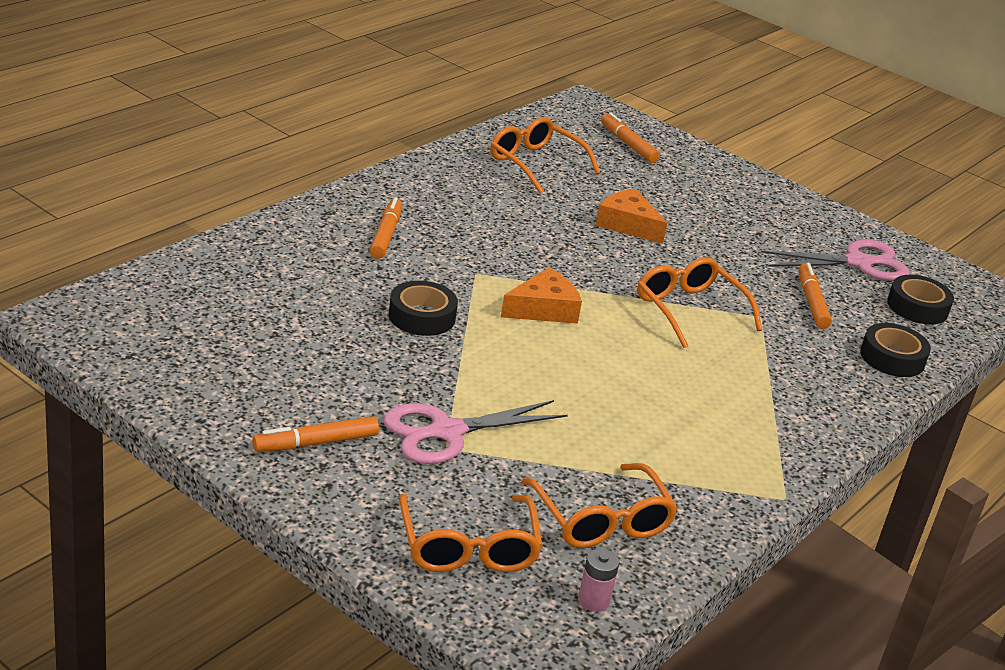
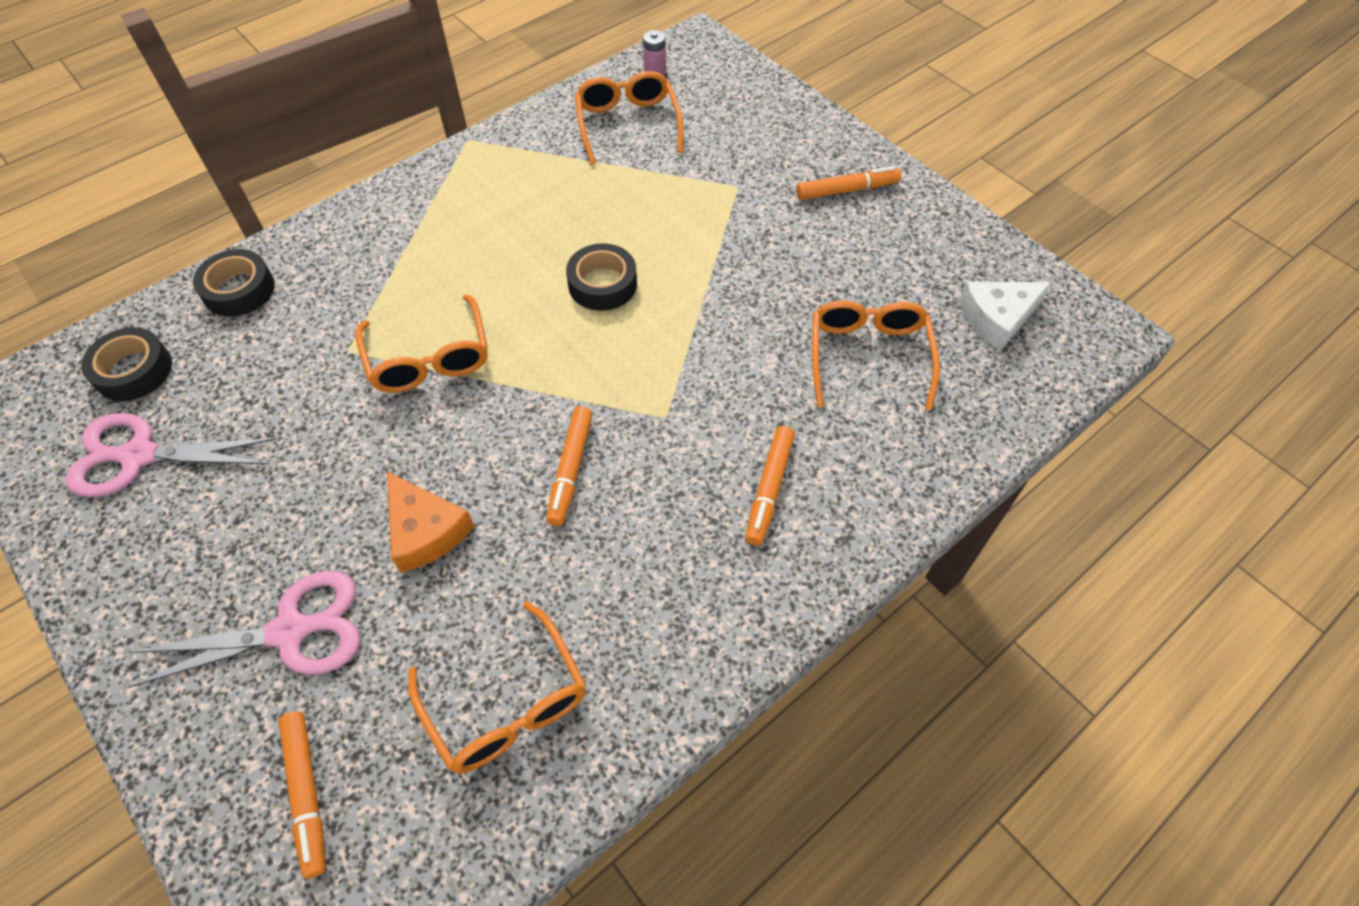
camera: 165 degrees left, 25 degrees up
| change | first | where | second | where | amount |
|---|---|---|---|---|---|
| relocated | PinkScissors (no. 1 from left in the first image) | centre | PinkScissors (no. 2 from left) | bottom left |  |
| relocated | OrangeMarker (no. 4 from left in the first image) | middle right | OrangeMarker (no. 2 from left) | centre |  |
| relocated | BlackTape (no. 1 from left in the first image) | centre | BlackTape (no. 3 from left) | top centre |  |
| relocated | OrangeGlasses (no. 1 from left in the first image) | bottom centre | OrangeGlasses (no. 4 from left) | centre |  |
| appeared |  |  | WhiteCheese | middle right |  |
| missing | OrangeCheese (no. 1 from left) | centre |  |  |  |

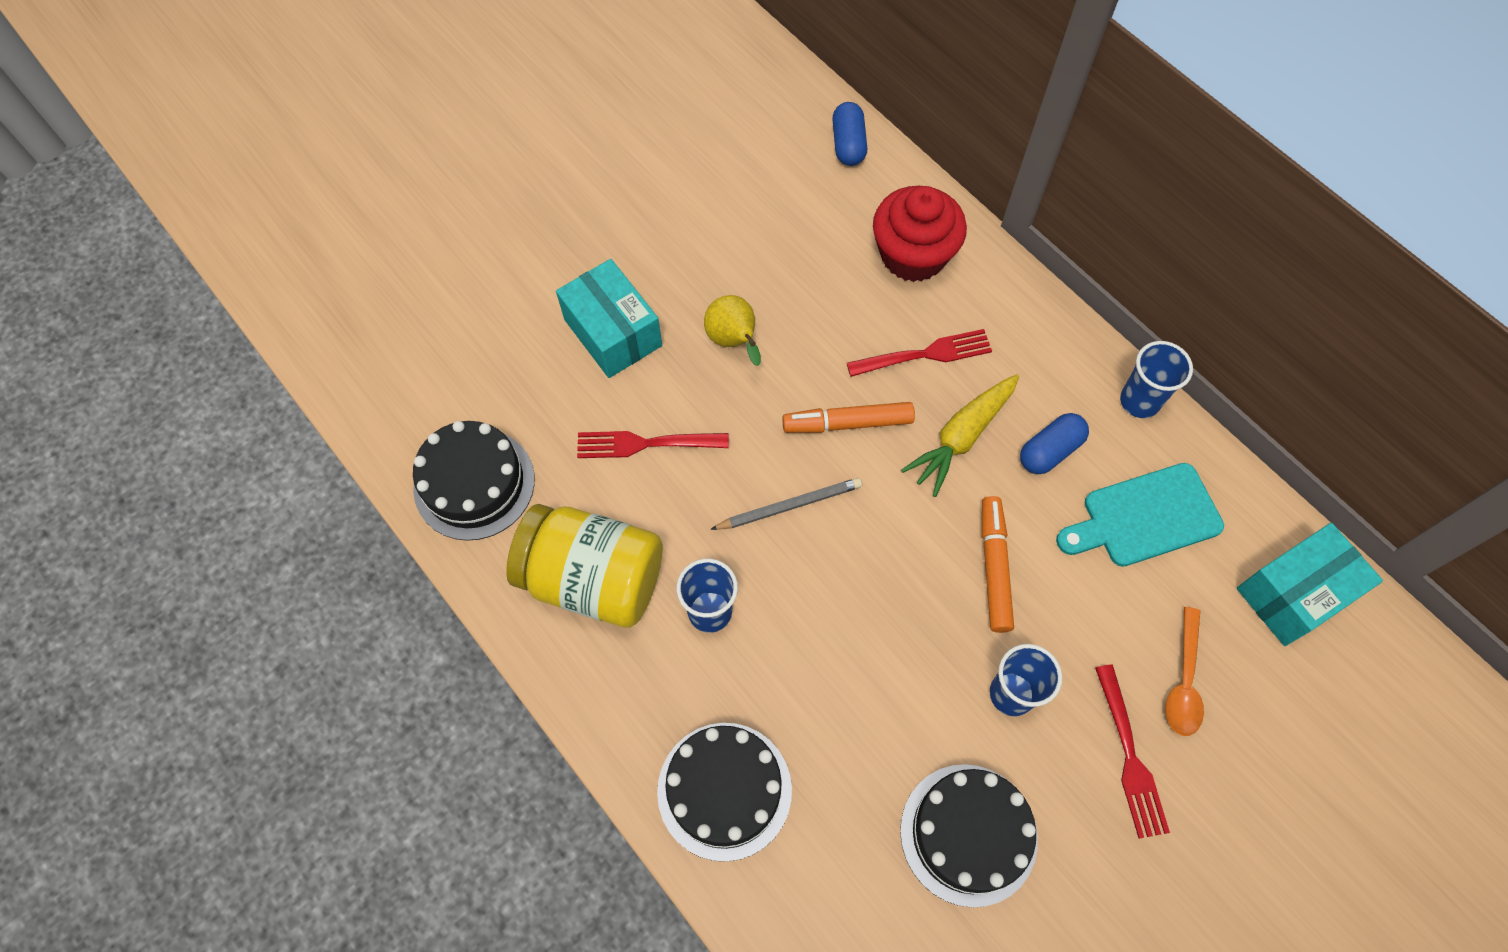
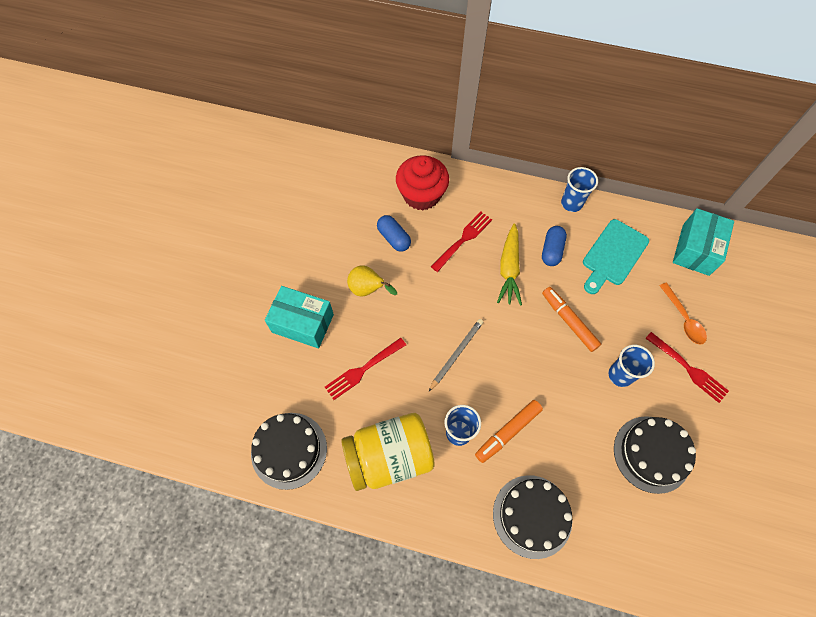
camera: 35 degrees left, 0 degrees up
| change | first | where | second | where | amount |
|---|---|---|---|---|---|
| relocated | BlueCapsule (no. 1 from left) | top centre |  | centre |  |
| relocated | OrangeMarker (no. 1 from left) | centre |  | bottom centre |  |

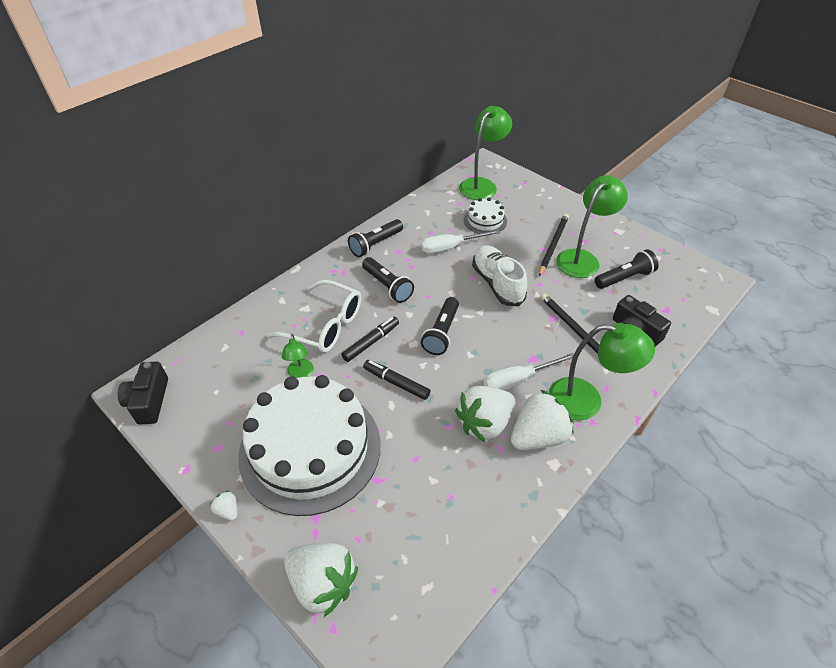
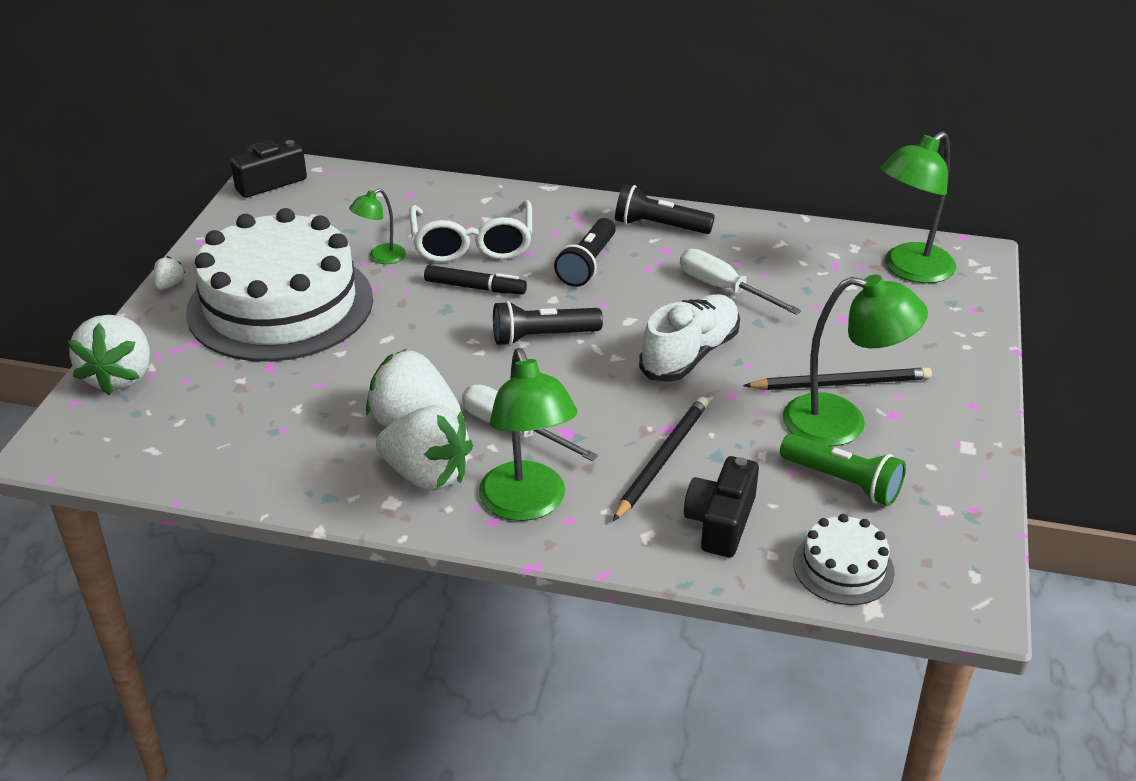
camera: 60 degrees right, 10 degrees down
| change | first | where | second | where | amount |
|---|---|---|---|---|---|
| colour | BlackFlashlight (no. 4 from left) | middle right | GreenFlashlight | middle right |  |
| relocated | WhiteCake (no. 2 from left) | top centre |  | bottom right |  |
| spun | GreenLamp (no. 2 from left in the first image) | top centre | GreenLamp (no. 4 from left) | top right | 135 degrees clockwise |
| missing | BlackMarker (no. 2 from left) | centre |  |  |  |

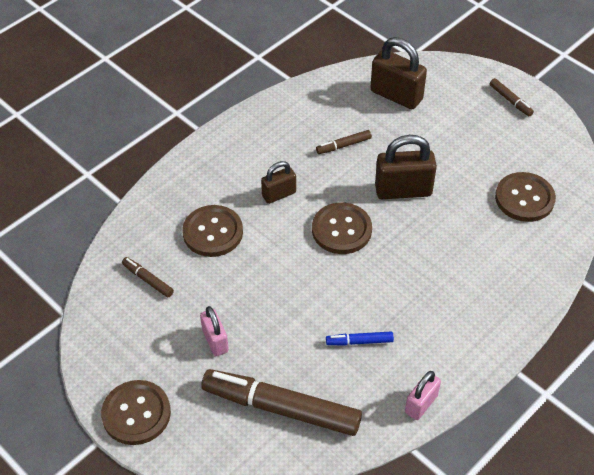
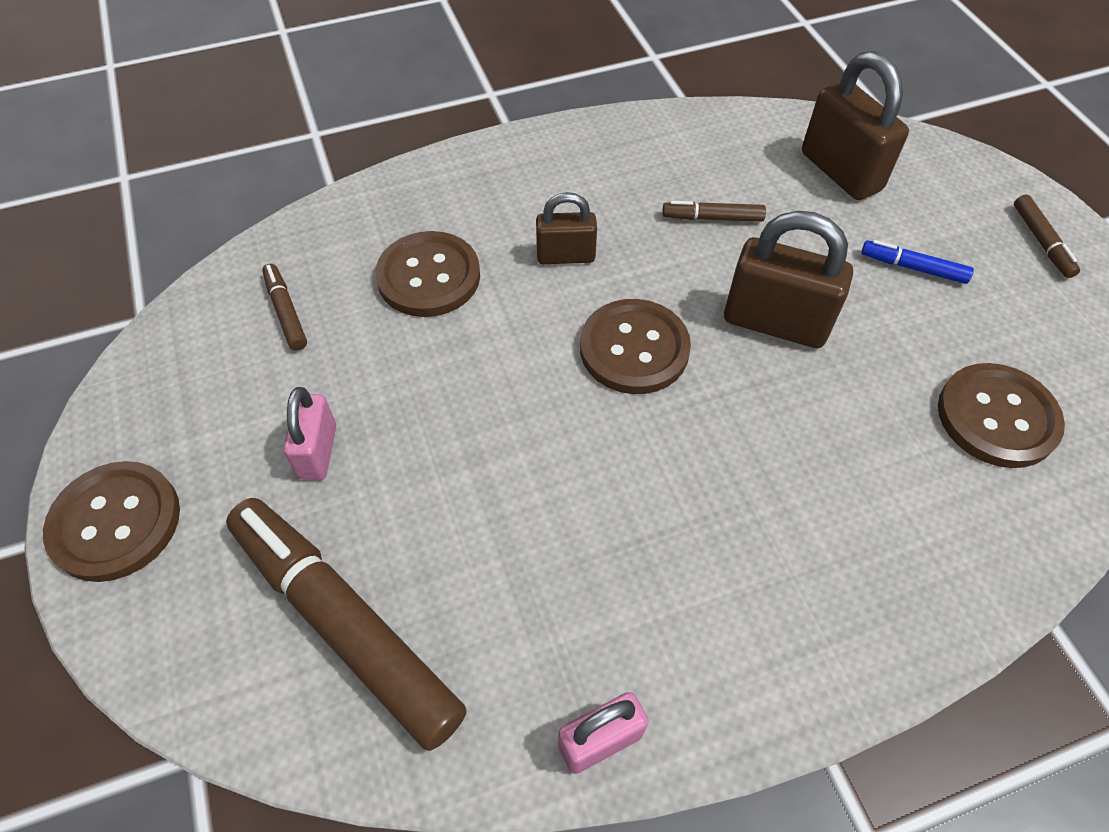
camera: 25 degrees right, 5 degrees up
| change | first | where | second | where | amount |
|---|---|---|---|---|---|
| relocated | BlueMarker | bottom centre |  | top right |  |

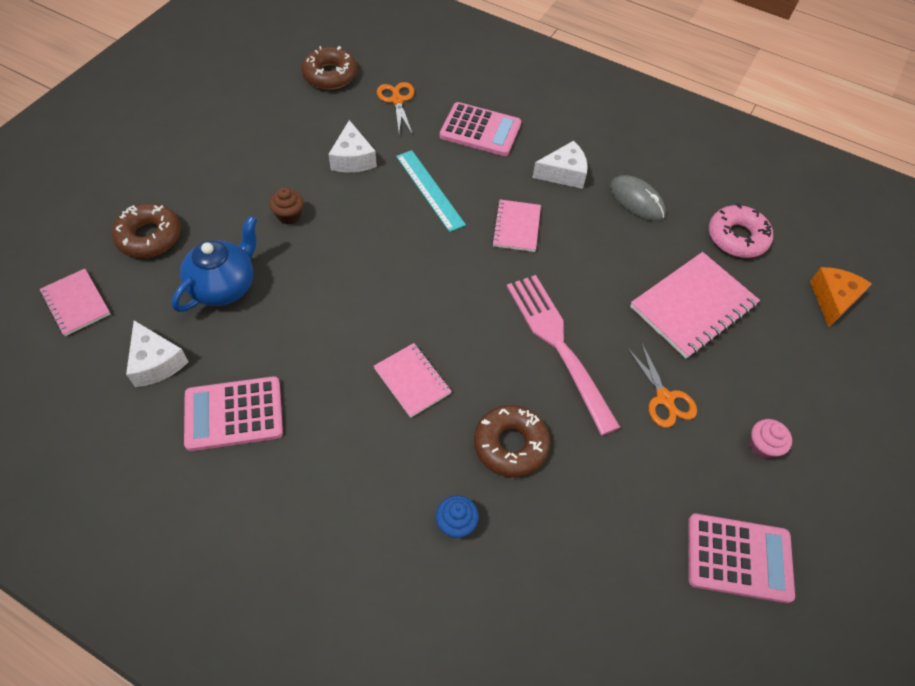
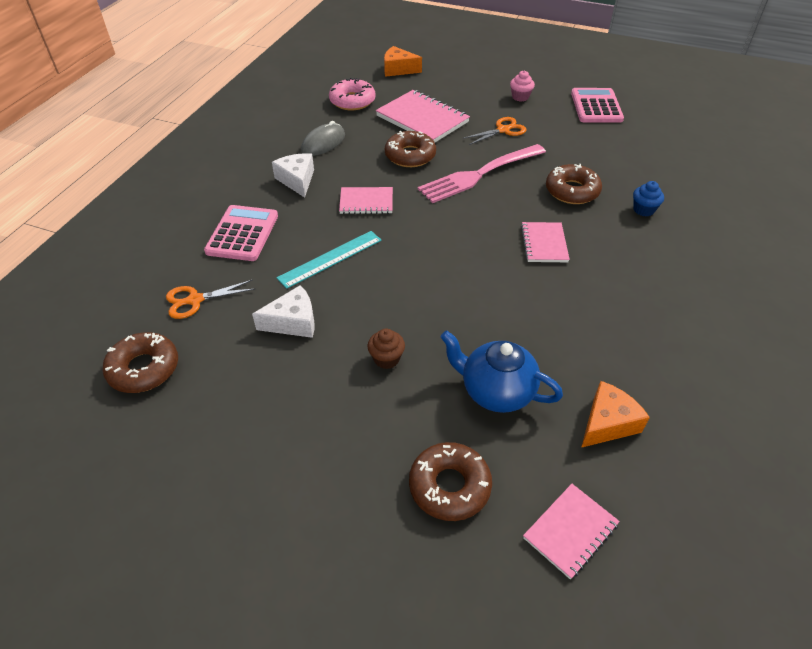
camera: 95 degrees left, 10 degrees down
| change | first | where | second | where | amount |
|---|---|---|---|---|---|
| appeared |  |  | BrownDonut (no. 2 from left) | top centre |  |
| spun | PinkNotebook (no. 2 from left in the first image) | centre | PinkNotebook (no. 3 from left) | middle right | 45 degrees counterclockwise |
| colour | WhiteCheese (no. 1 from left) | middle left | OrangeCheese (no. 2 from left) | middle right |  |
| missing | PinkCalculator (no. 1 from left) | middle left |  |  |  |

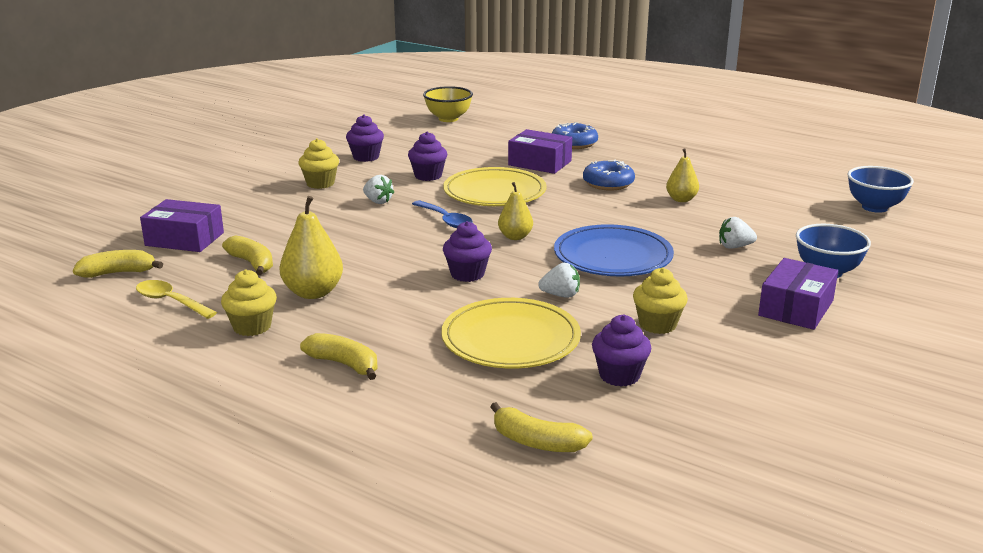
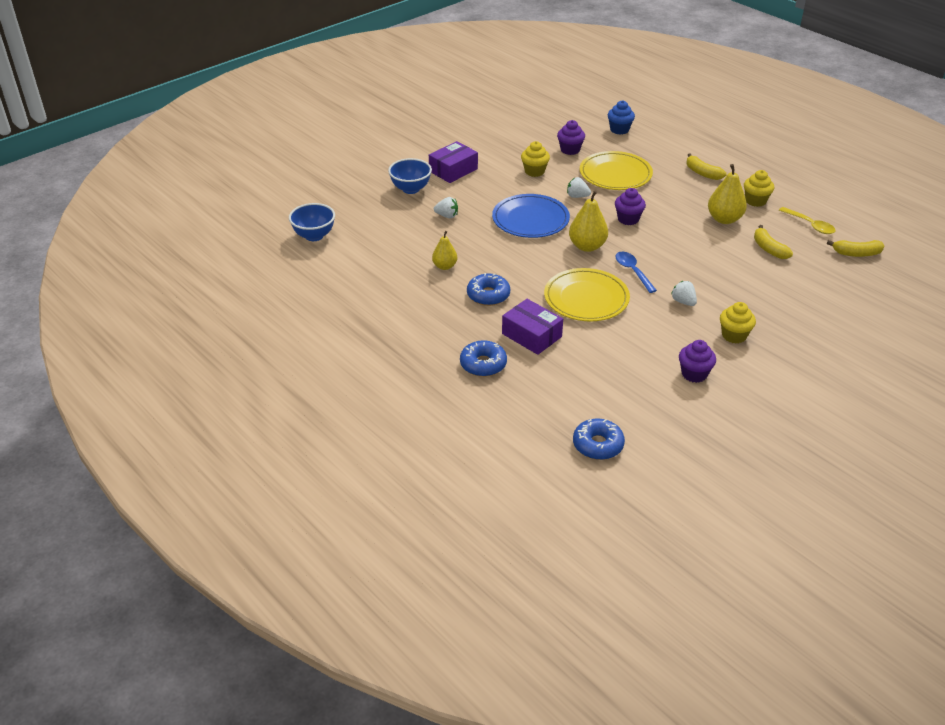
camera: 165 degrees left, 15 degrees up
| change | first | where | second | where | amount |
|---|---|---|---|---|---|
| size | YellowPear (no. 2 from left) | centre |  | top centre | x1.58 |
| exchanged | YellowBowl | top centre | BlueDonut (no. 3 from left) | centre |  |
| exchanged | YellowBanana (no. 4 from left) | bottom centre | BlueCupcake | top centre |  |
| missing | PurpleBox (no. 1 from left) | middle left |  |  |  |
| missing | PurpleCupcake (no. 2 from left) | top centre |  |  |  |

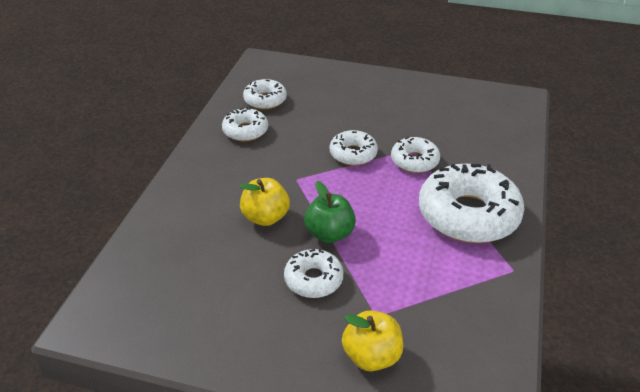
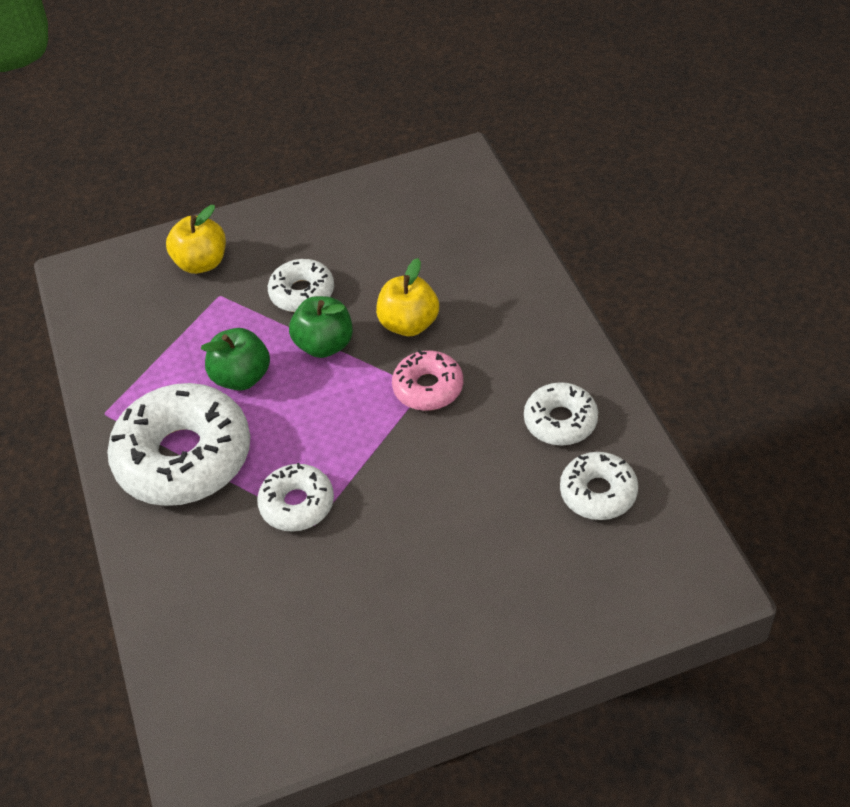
camera: 150 degrees right, 10 degrees up
| change | first | where | second | where | amount |
|---|---|---|---|---|---|
| appeared |  |  | GreenApple (no. 1 from left) | middle left |  |
| appeared |  |  | PinkDonut | centre |  |
| missing | WhiteDonut (no. 4 from left) | centre |  |  |  |

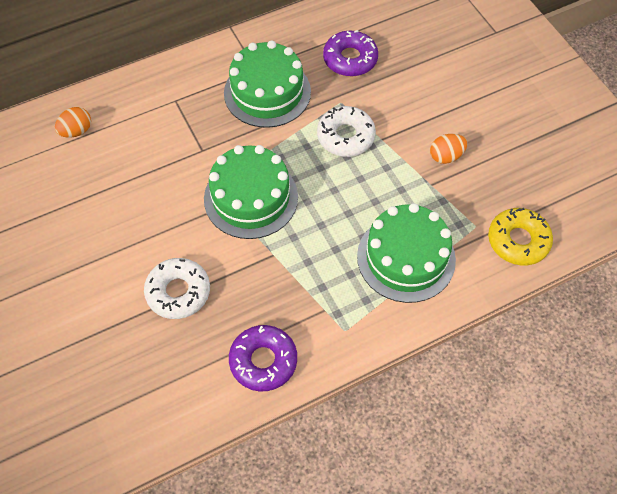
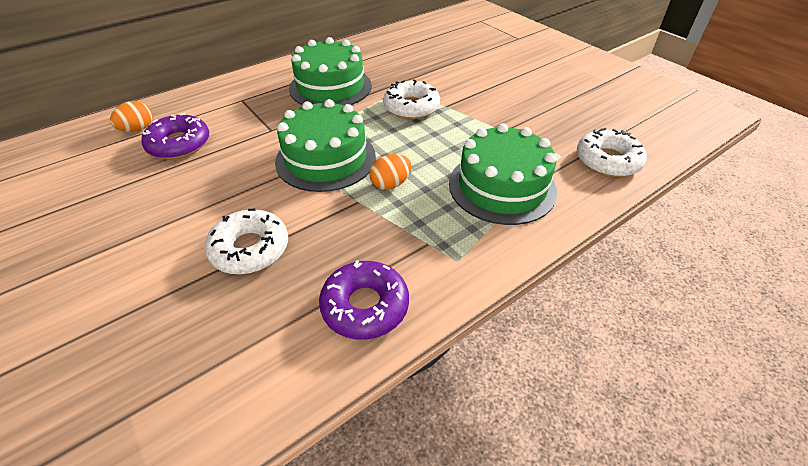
camera: 10 degrees left, 15 degrees down
| change | first | where | second | where | amount |
|---|---|---|---|---|---|
| relocated | PurpleDonut (no. 2 from left in the first image) | top centre | PurpleDonut (no. 1 from left) | top left |  |
| relocated | OrangeEgg (no. 2 from left) | top right |  | centre |  |
| colour | YellowDonut | middle right | WhiteDonut (no. 3 from left) | top right |  |

